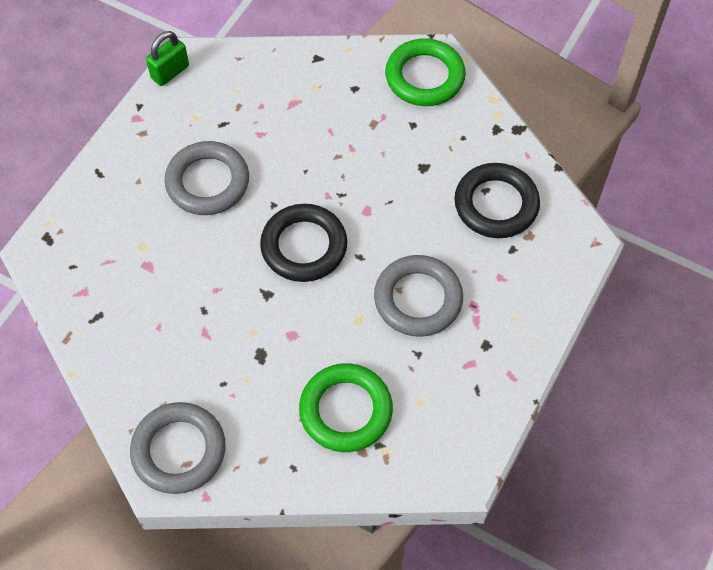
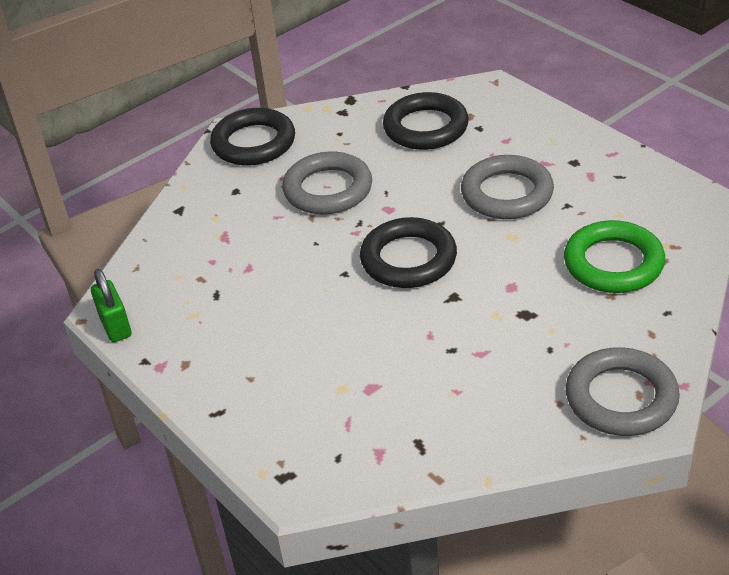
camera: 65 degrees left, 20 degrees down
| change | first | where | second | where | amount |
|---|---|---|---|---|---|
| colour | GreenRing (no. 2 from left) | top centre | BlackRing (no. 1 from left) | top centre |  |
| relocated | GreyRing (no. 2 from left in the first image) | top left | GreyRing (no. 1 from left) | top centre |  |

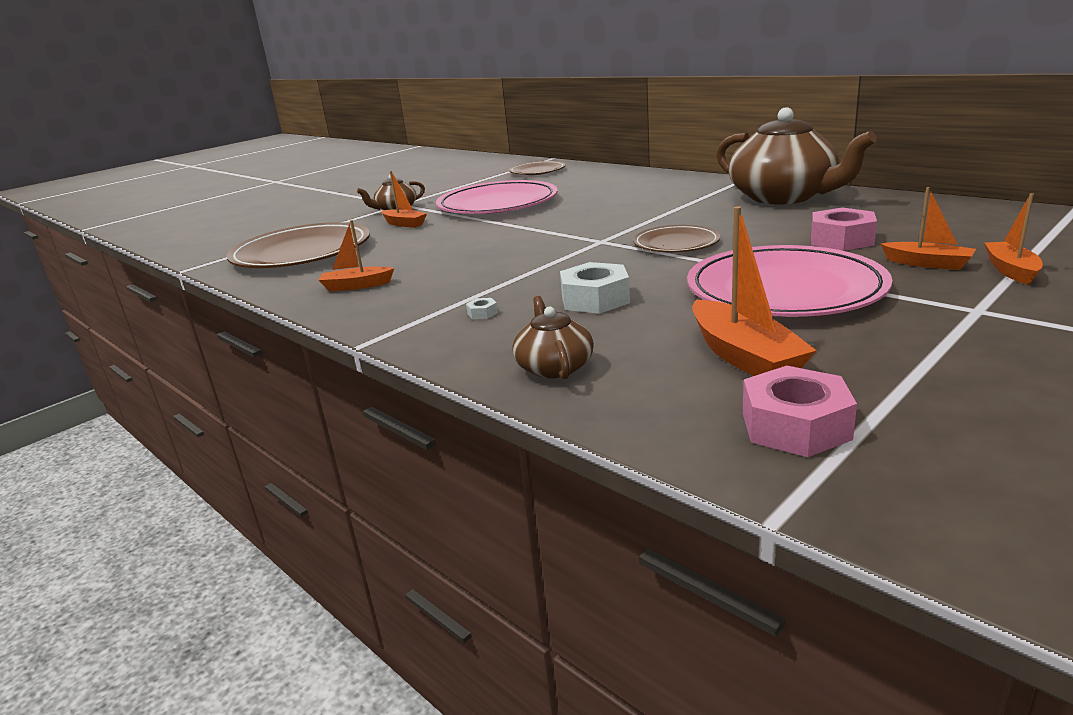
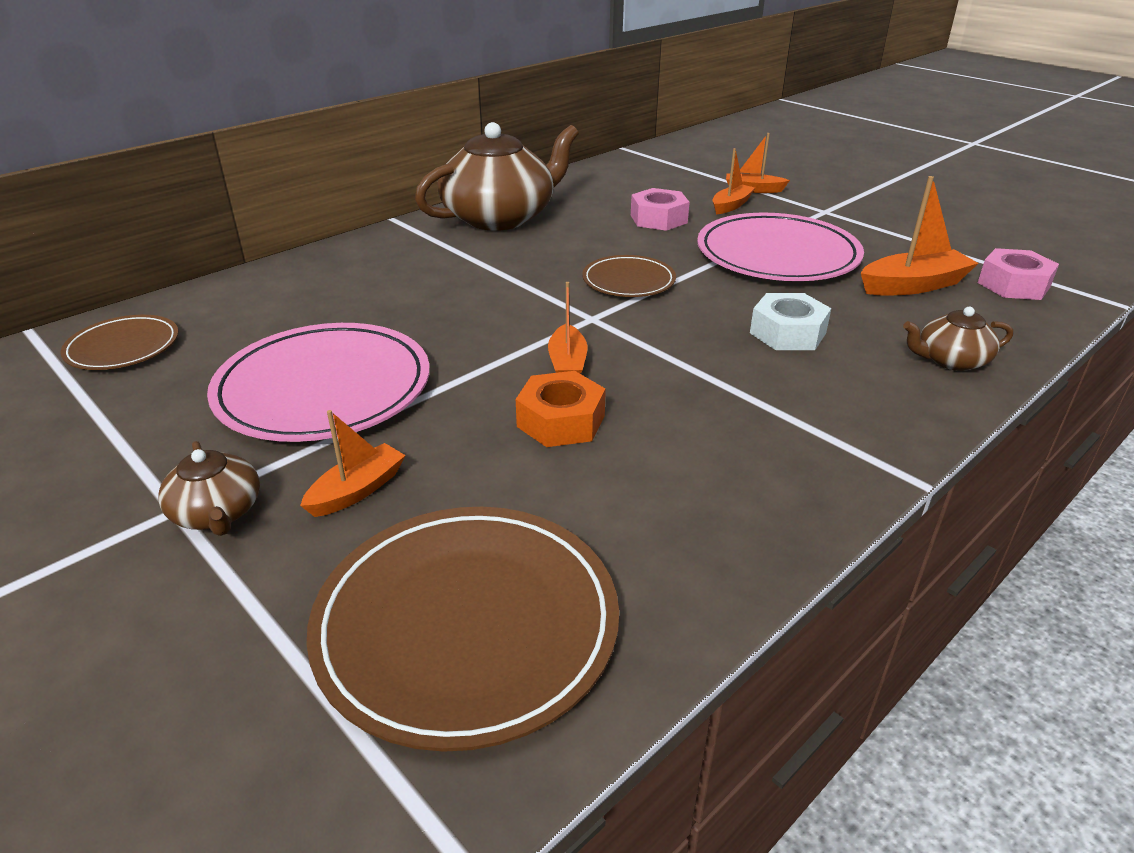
camera: 90 degrees left, 10 degrees up
| change | first | where | second | where | amount |
|---|---|---|---|---|---|
| appeared |  |  | OrangeNut | centre |  |
| relocated | OrangeBoat (no. 1 from left in the first image) | middle left | OrangeBoat (no. 2 from left) | centre |  |
| missing | WhiteNut (no. 1 from left) | centre |  |  |  |

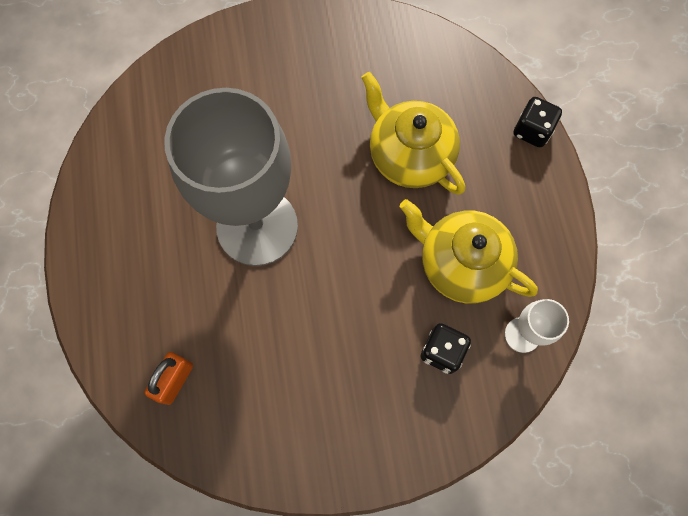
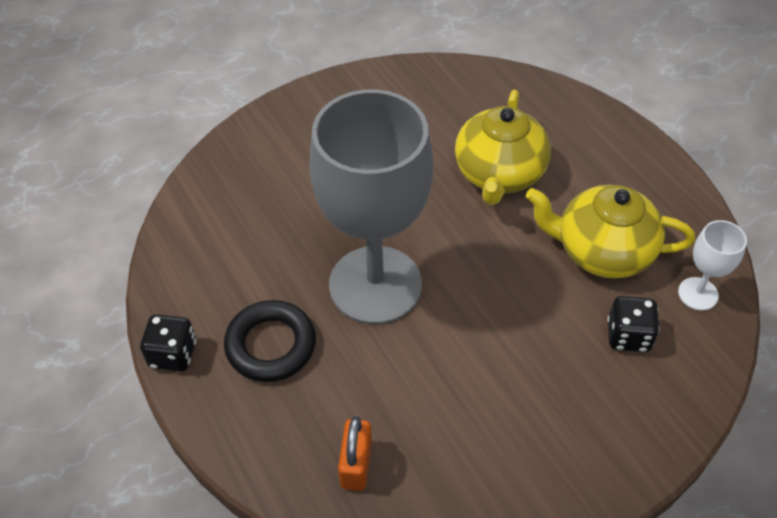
camera: 20 degrees left, 20 degrees down
| change | first | where | second | where | amount |
|---|---|---|---|---|---|
| relocated | BlackDice (no. 2 from left in the first image) | top right | BlackDice (no. 1 from left) | middle left |  |
| appeared |  |  | BlackRing | centre |  |
| spun | YellowTeapot (no. 1 from left) | top centre |  | top centre | 105 degrees counterclockwise |

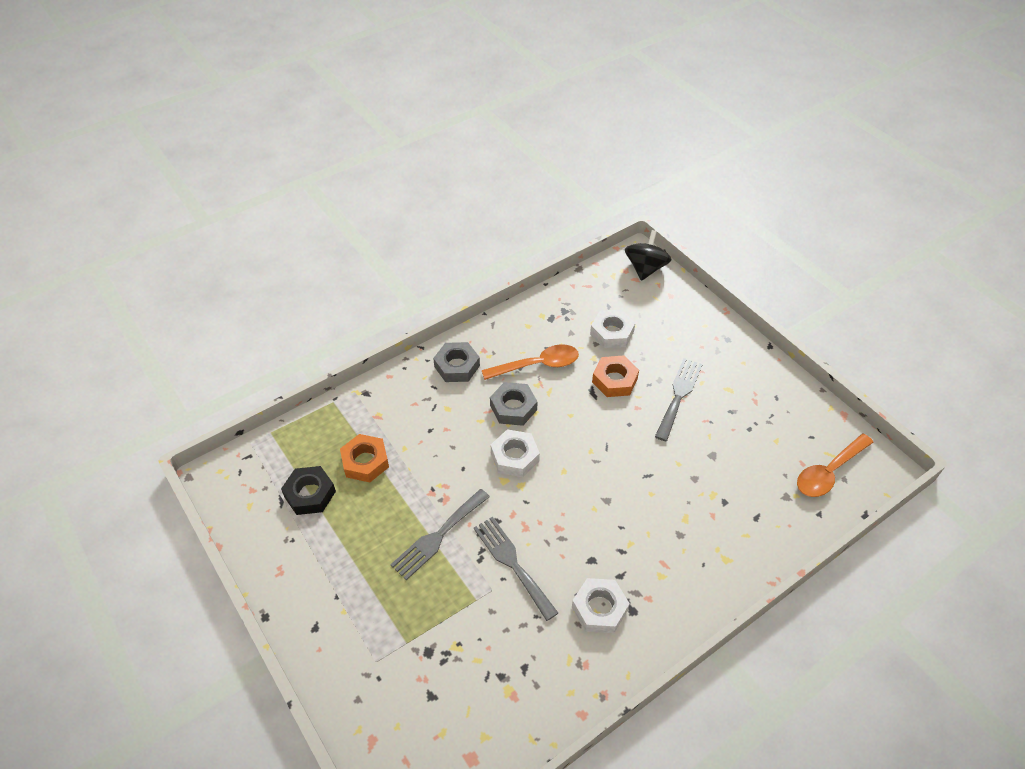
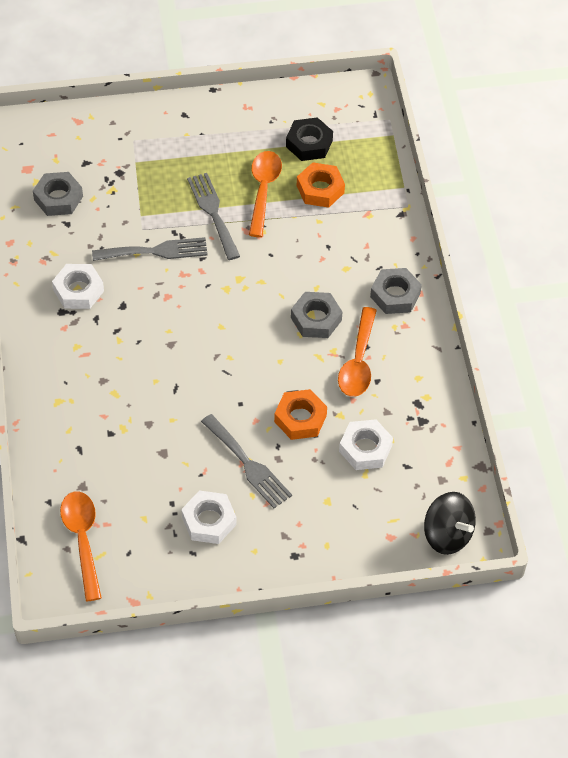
camera: 115 degrees right, 5 degrees up
| change | first | where | second | where | amount |
|---|---|---|---|---|---|
| appeared |  |  | GreyNut (no. 1 from left) | top left |  |
| relocated | WhiteNut (no. 1 from left in the first image) | centre | WhiteNut (no. 2 from left) | bottom centre |  |
| appeared |  |  | OrangeSpoon (no. 2 from left) | top centre |  |

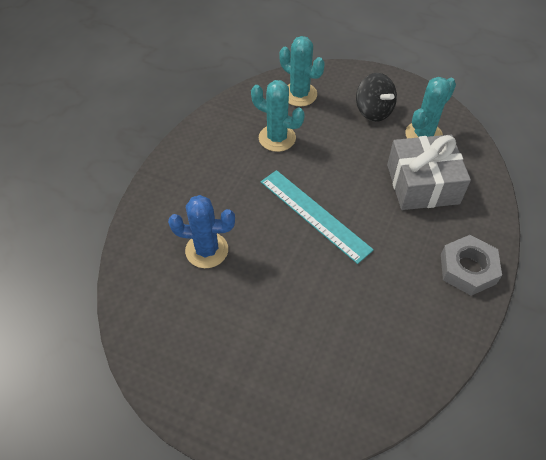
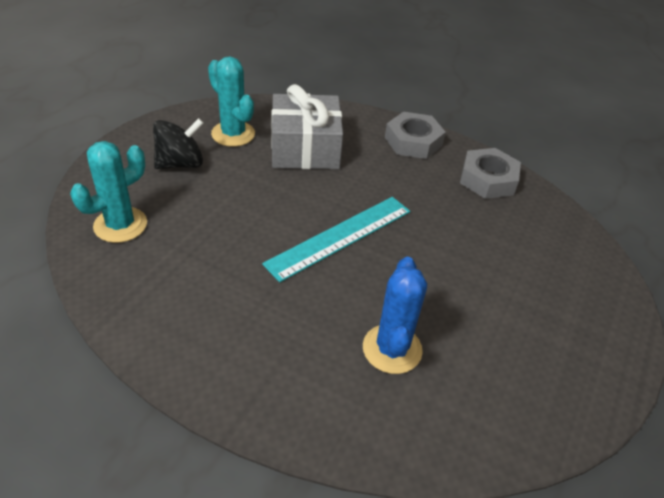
camera: 90 degrees left, 10 degrees down
| change | first | where | second | where | amount |
|---|---|---|---|---|---|
| appeared |  |  | GreyNut (no. 2 from left) | middle right |  |
| missing | TurquoiseCactus (no. 1 from left) | top centre |  |  |  |

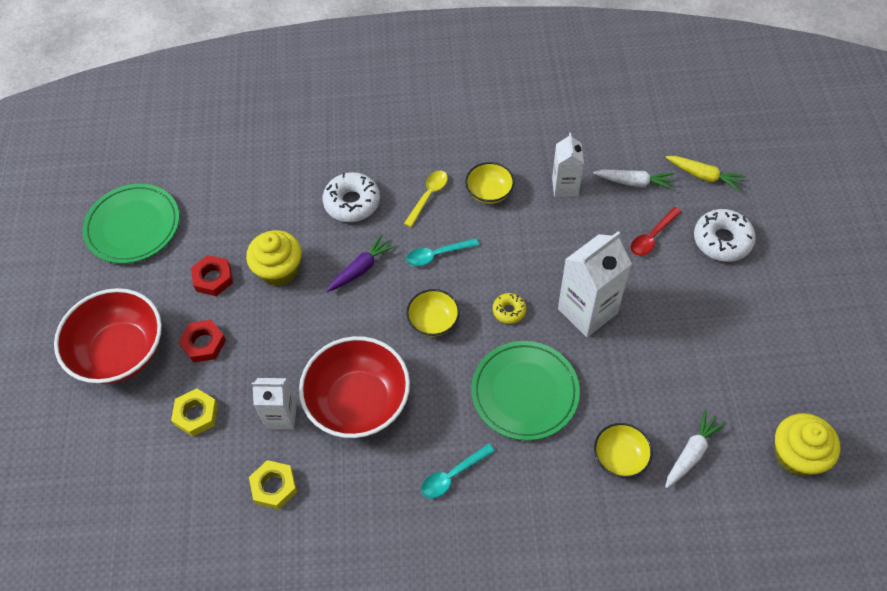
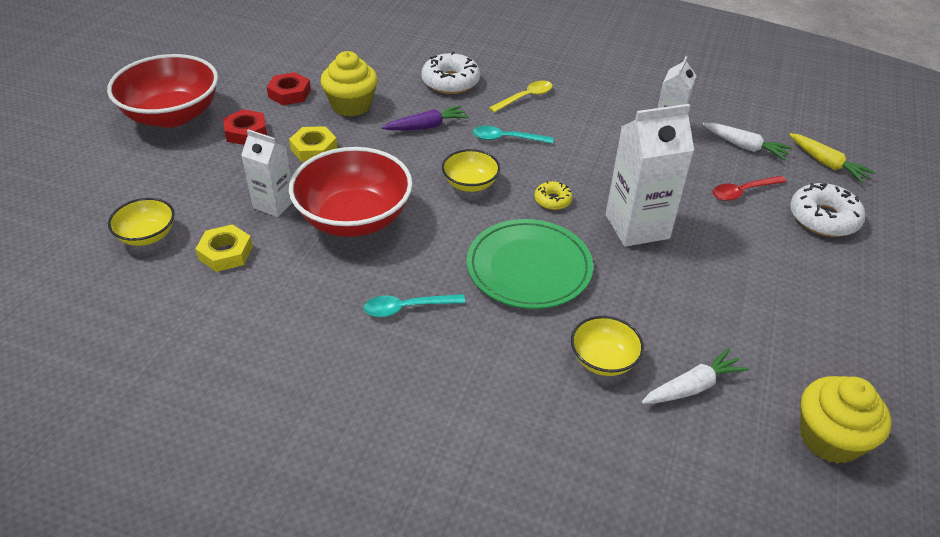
camera: 20 degrees right, 15 degrees down
| change | first | where | second | where | amount |
|---|---|---|---|---|---|
| relocated | YellowBowl (no. 2 from left in the first image) | top centre | YellowBowl (no. 1 from left) | middle left |  |
| relocated | YellowNut (no. 1 from left in the first image) | bottom left | YellowNut (no. 2 from left) | top left |  |
| missing | GreenPlate (no. 1 from left) | middle left |  |  |  |

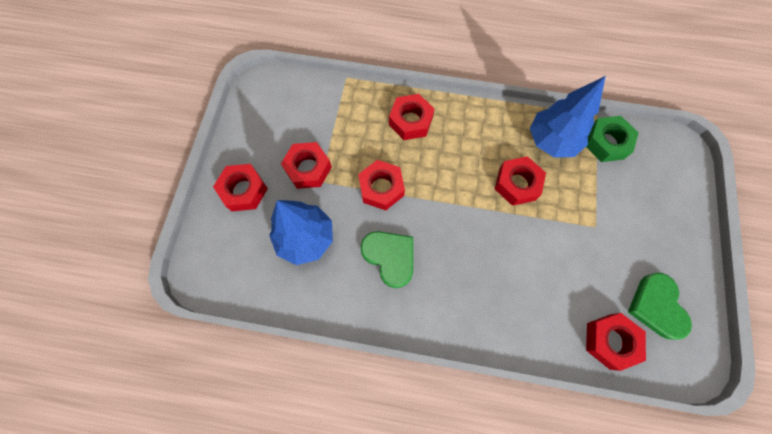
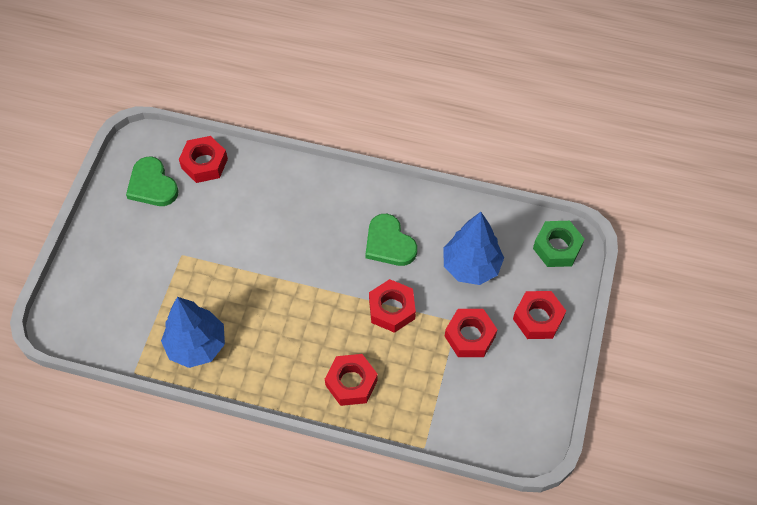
camera: 175 degrees left, 10 degrees down
| change | first | where | second | where | amount |
|---|---|---|---|---|---|
| spun | GreenHeart (no. 2 from left in the first image) | bottom right | GreenHeart (no. 1 from left) | middle left | 150 degrees clockwise |
| relocated | GreenNut | top right |  | middle right |  |
| missing | RedNut (no. 5 from left) | middle right |  |  |  |

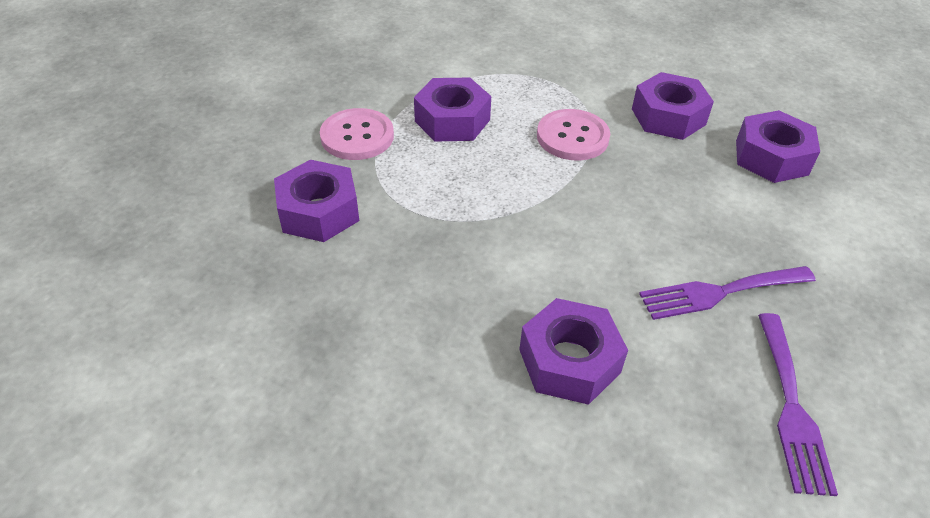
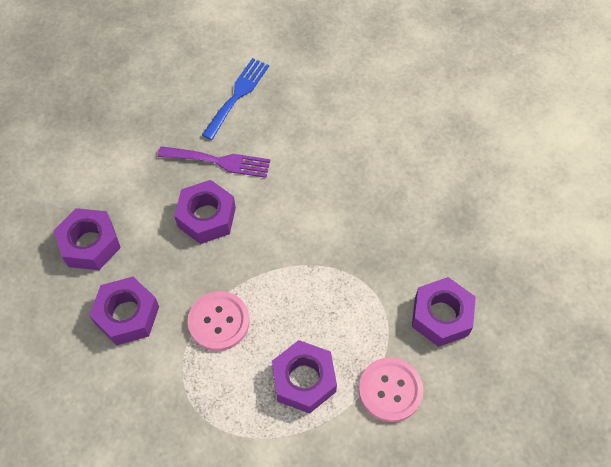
camera: 155 degrees left, 15 degrees up
| change | first | where | second | where | amount |
|---|---|---|---|---|---|
| relocated | PurpleNut (no. 3 from left) | bottom centre |  | centre |  |
| colour | PurpleFork (no. 2 from left) | bottom right | BlueFork | top centre |  |

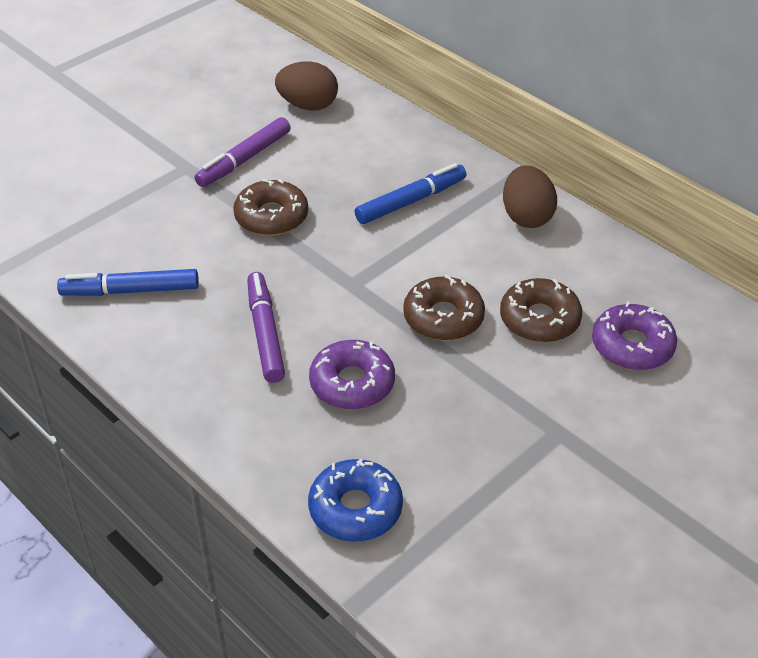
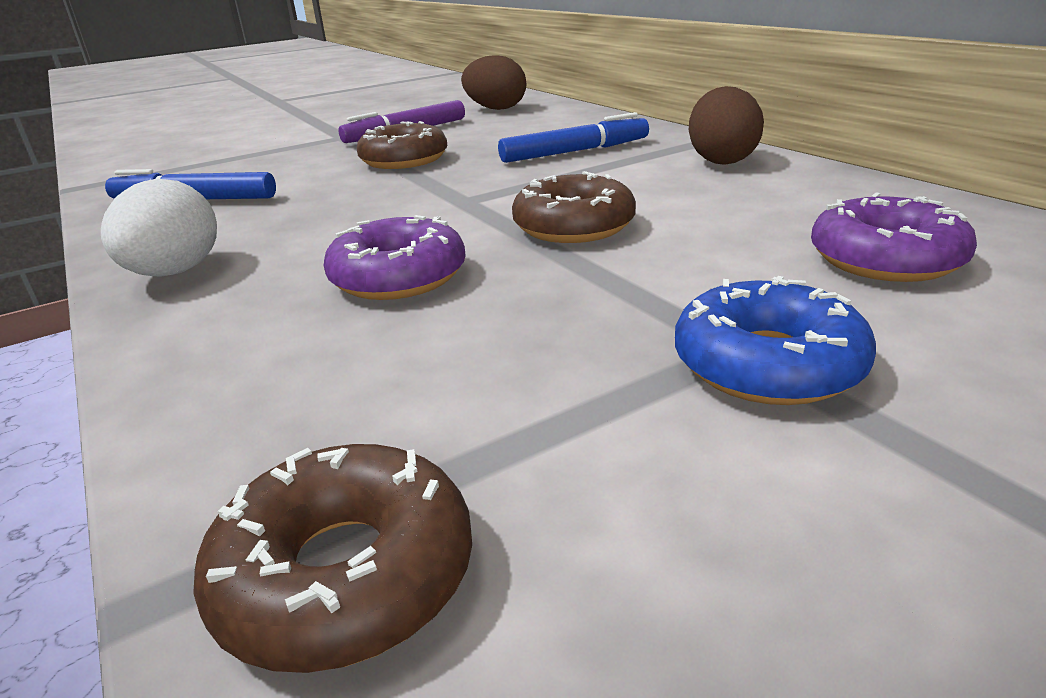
camera: 15 degrees right, 15 degrees down
| change | first | where | second | where | amount |
|---|---|---|---|---|---|
| appeared |  |  | WhiteEgg | top left |  |
| relocated | BrownDonut (no. 3 from left in the first image) | middle right | BrownDonut (no. 1 from left) | bottom left |  |
| relocated | BlueDonut | bottom centre |  | middle right |  |
| missing | PurpleMarker (no. 2 from left) | centre |  |  |  |

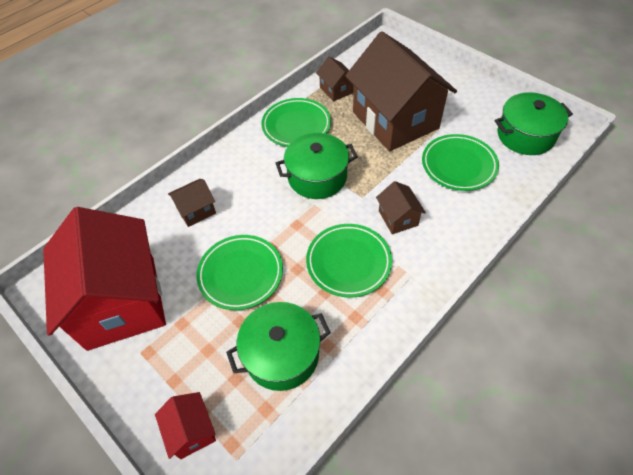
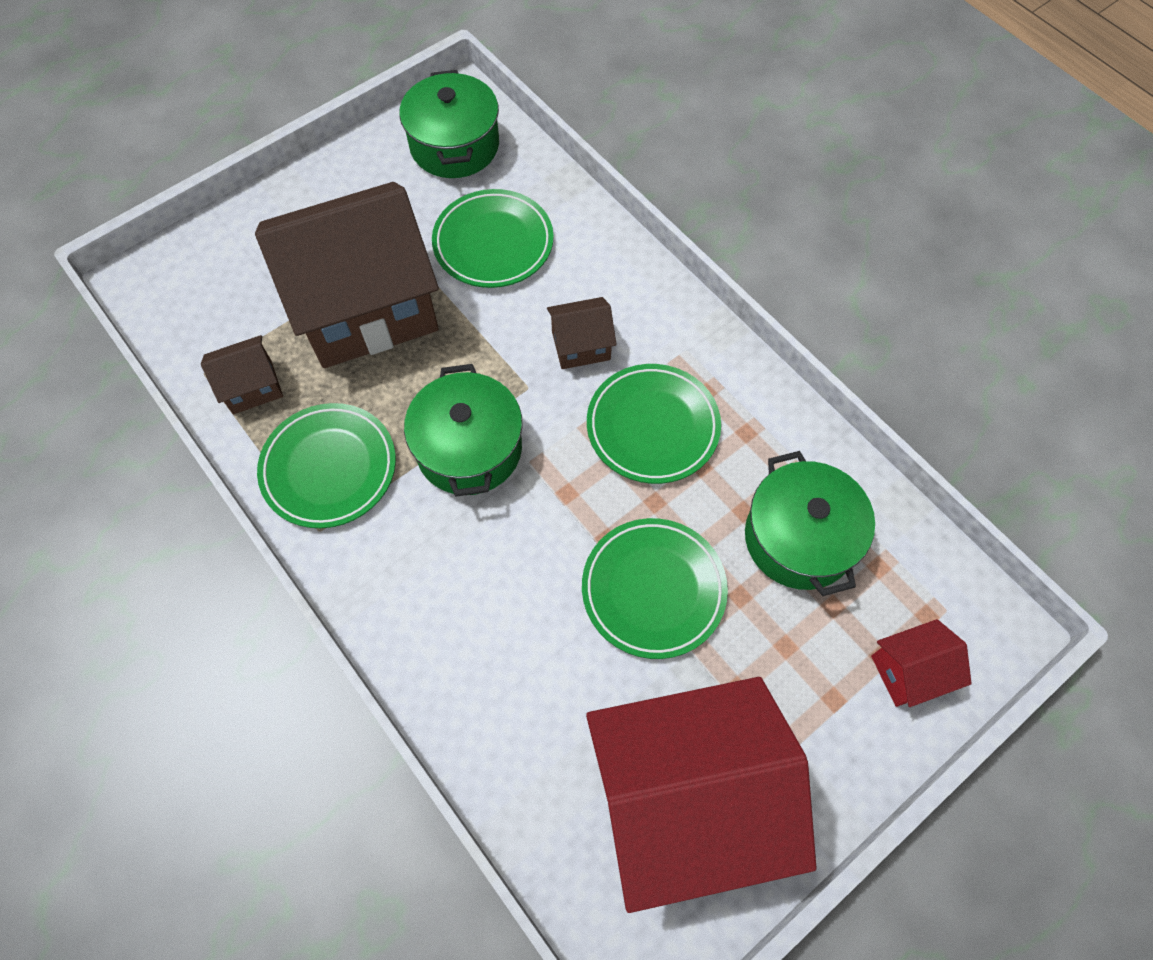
camera: 85 degrees left, 10 degrees up
| change | first | where | second | where | amount |
|---|---|---|---|---|---|
| missing | BrownHouse (no. 1 from left) | middle left |  |  |  |

